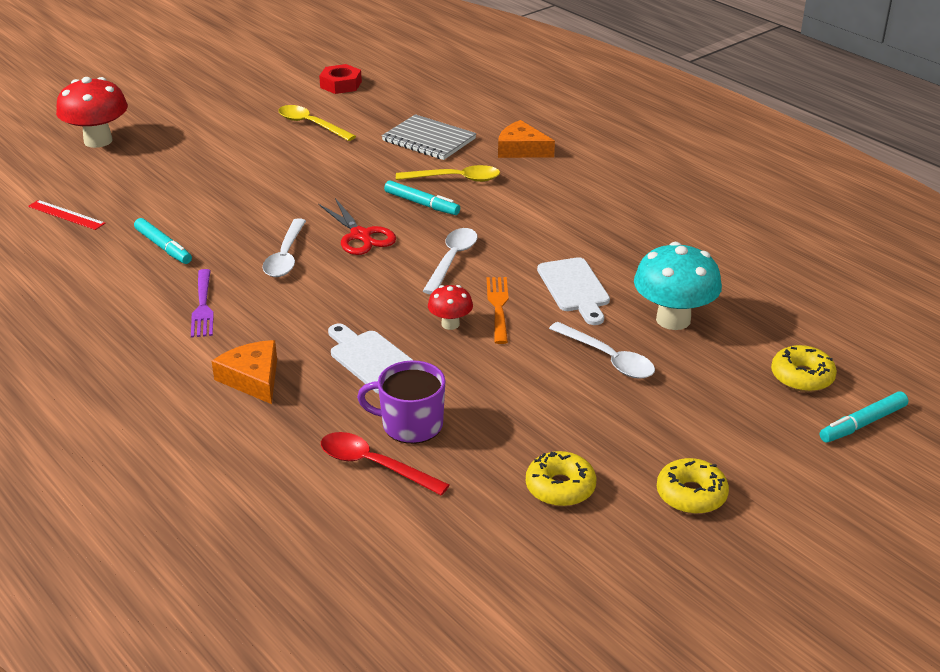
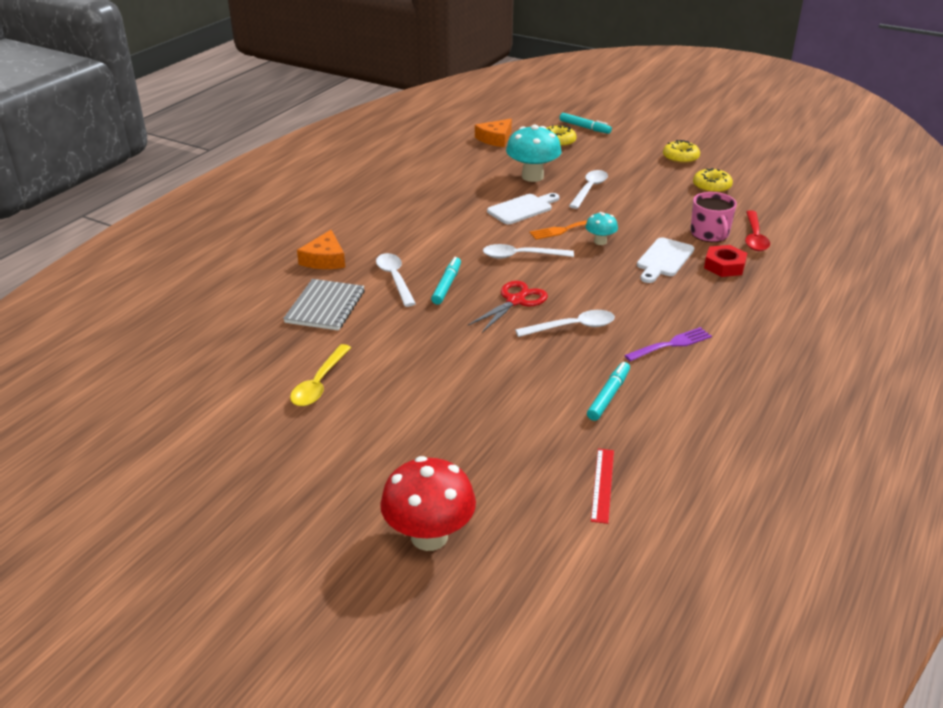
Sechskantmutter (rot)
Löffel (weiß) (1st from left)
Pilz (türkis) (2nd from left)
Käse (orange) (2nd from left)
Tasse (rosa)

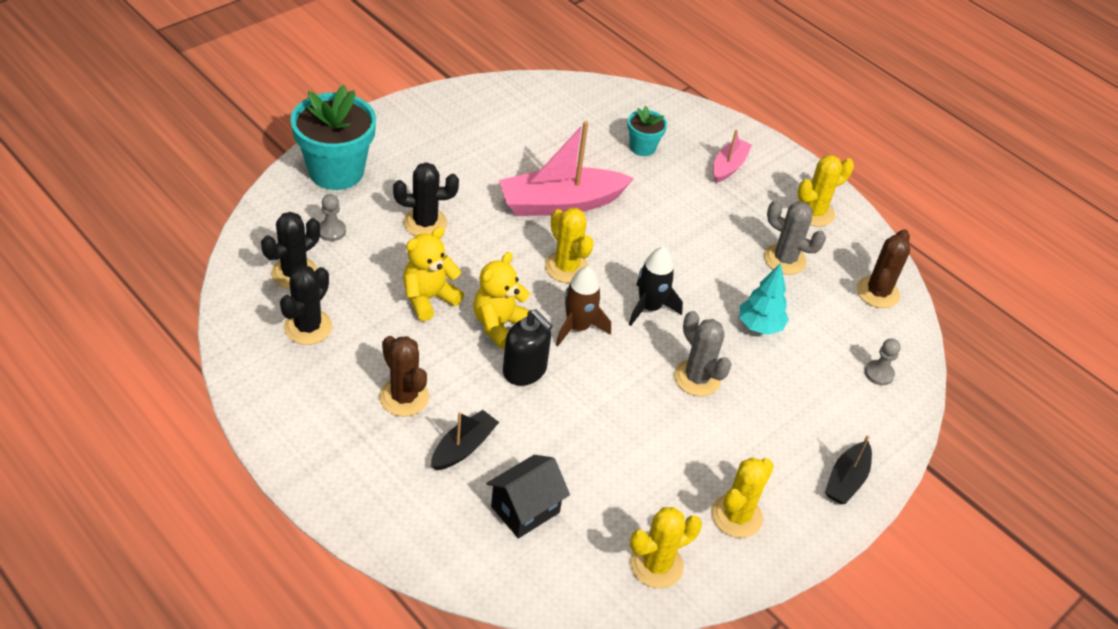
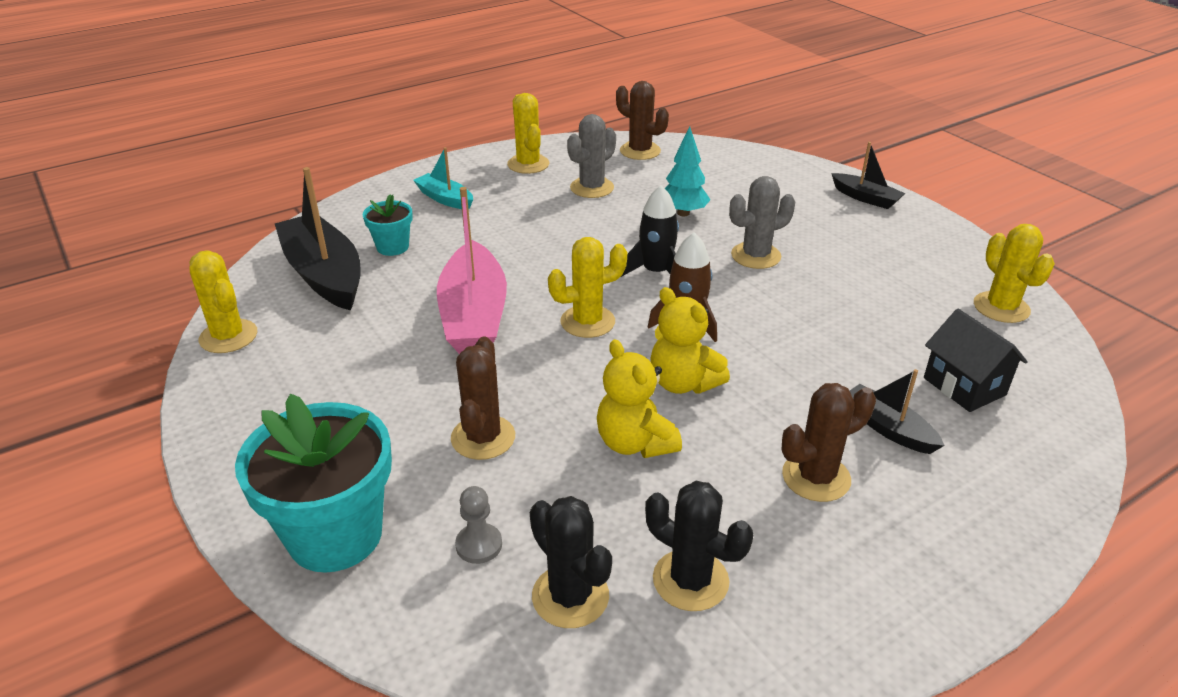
Boot (türkis)
Kaktus (braun) (1st from left)
Seifenspender (schwarz)
Bauer (grau) (2nd from left in the first image)
Kaktus (gelb) (1st from left)
Boot (schwarz) (1st from left)

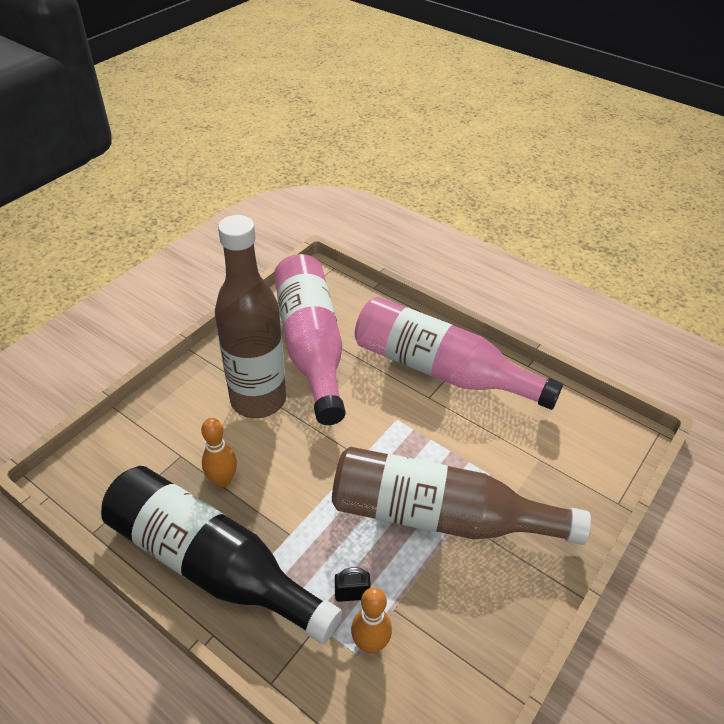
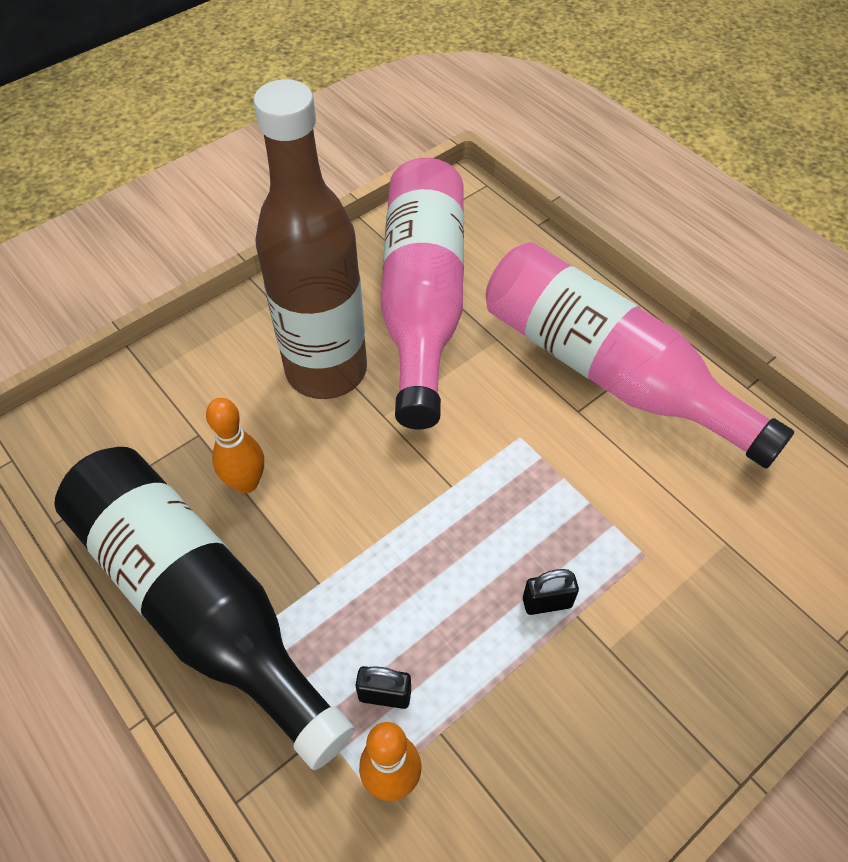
Vorhängeschloss (schwarz) (2nd from left)

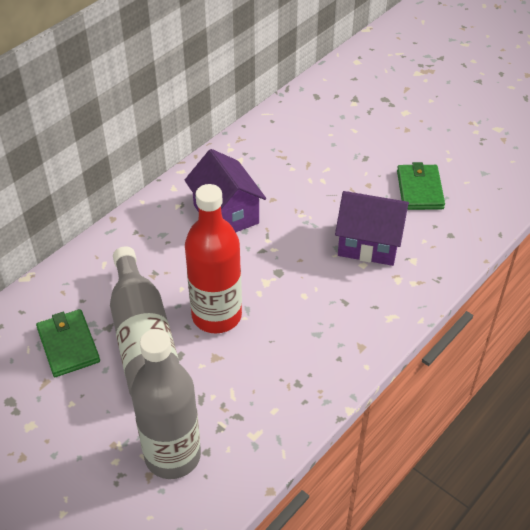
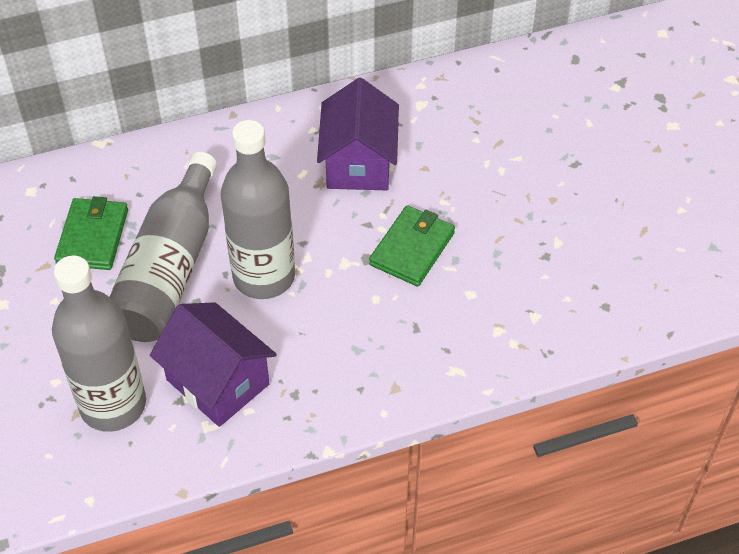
Geldbörse (grün) (2nd from left)
Flasche (grau) (3rd from left)
Haus (lila) (1st from left)

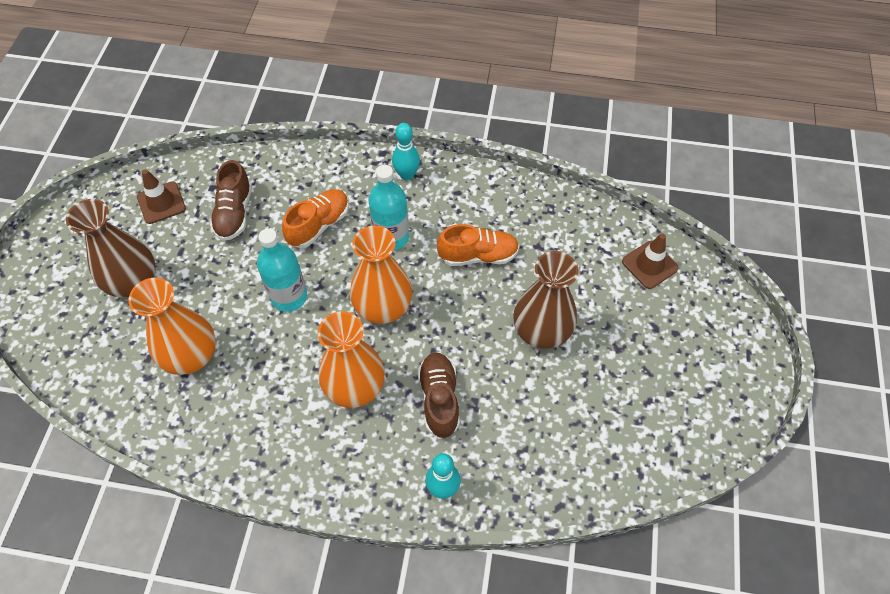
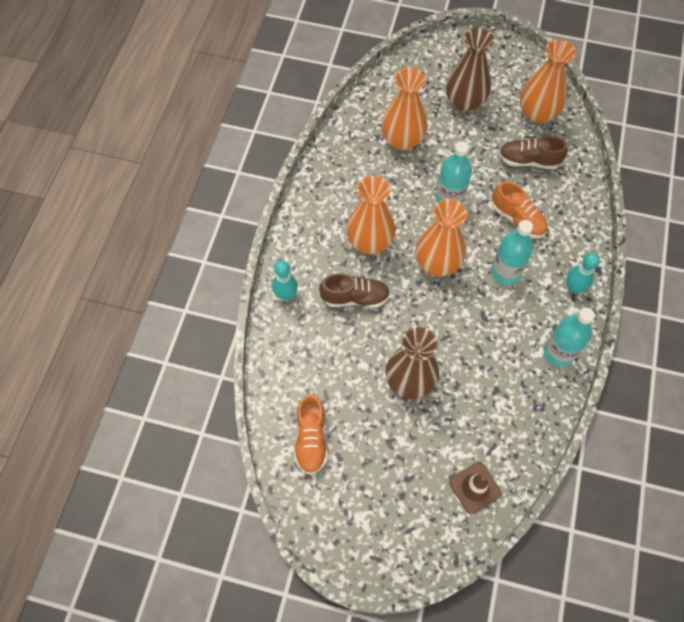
Vase (orange) (4th from left)
Schuh (orange) (1st from left)
Flasche (türkis) (3rd from left)

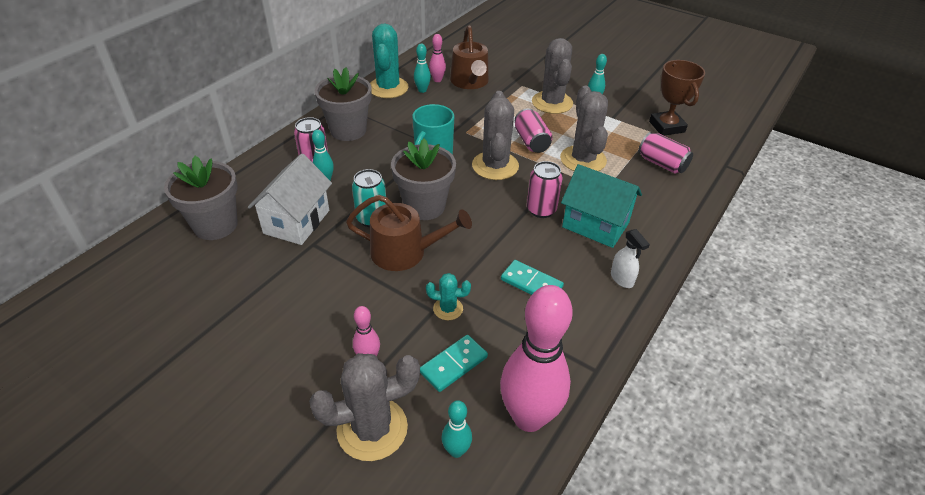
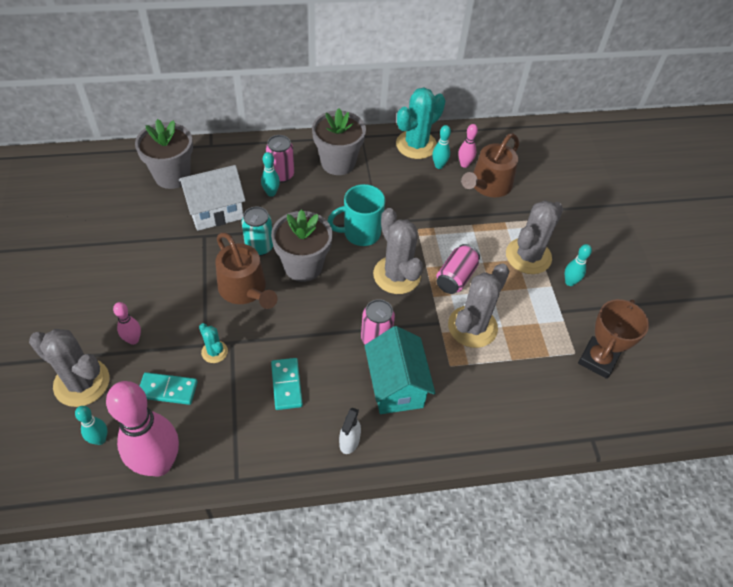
Kaktus (grau) (2nd from left)
Dose (rosa) (4th from left in the first image)

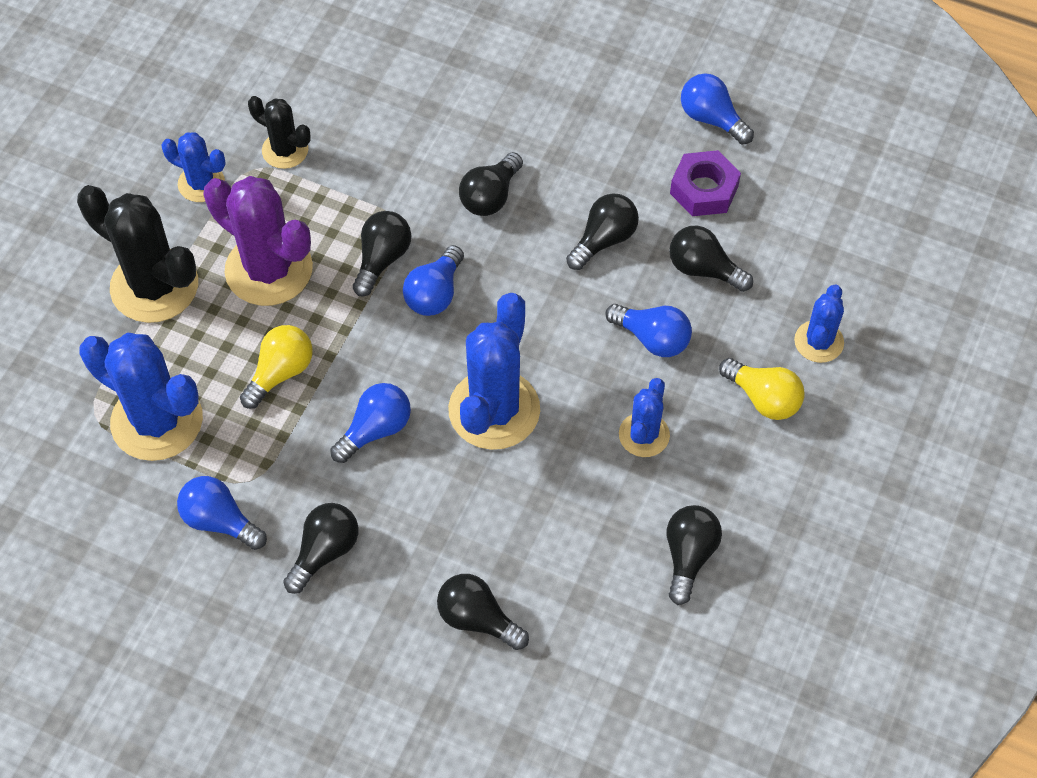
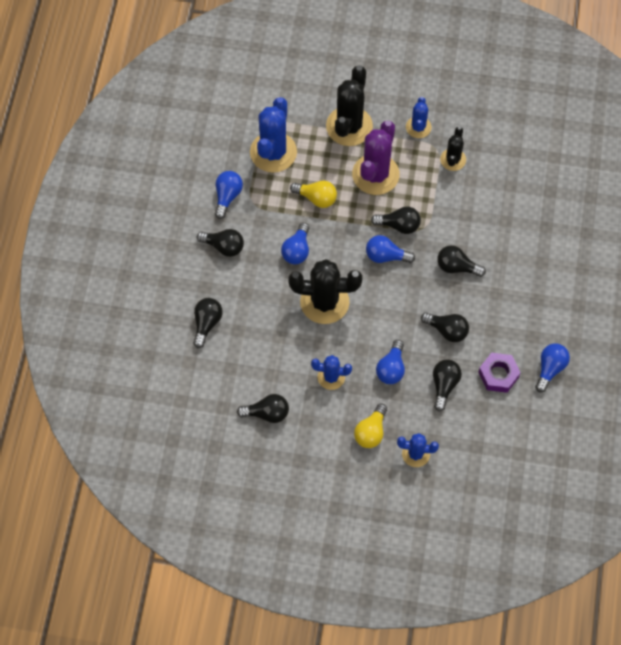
Kaktus (schwarz) (1st from left)
Glühbirne (blau) (2nd from left)

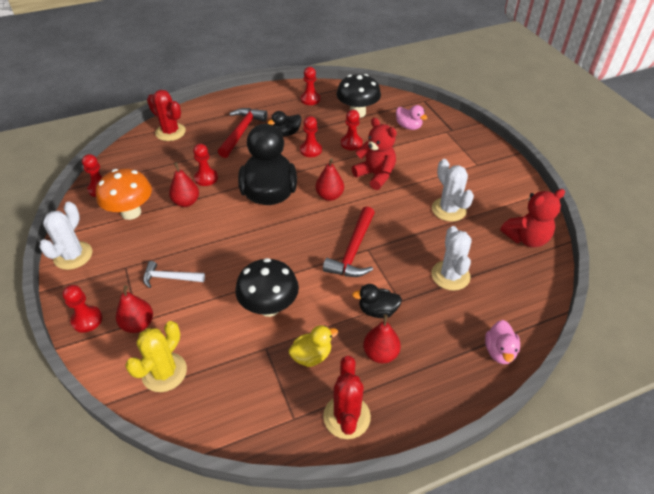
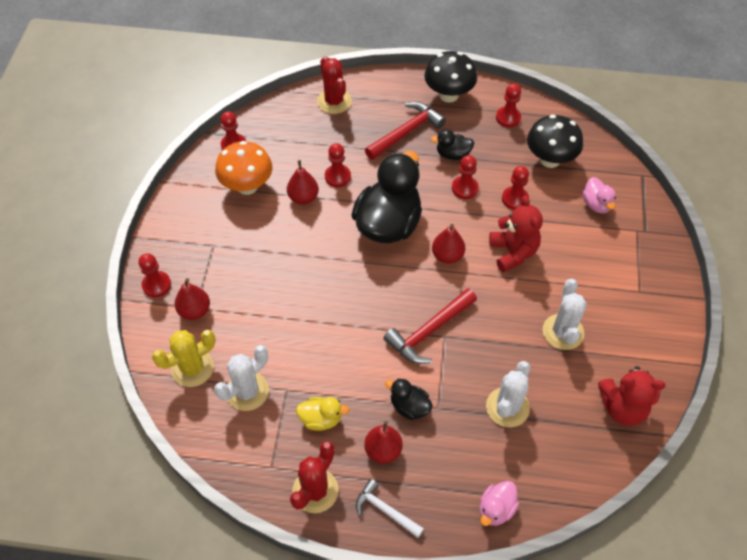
Kaktus (weiß) (1st from left)
Pilz (schwarz) (1st from left)
Hammer (weiß)

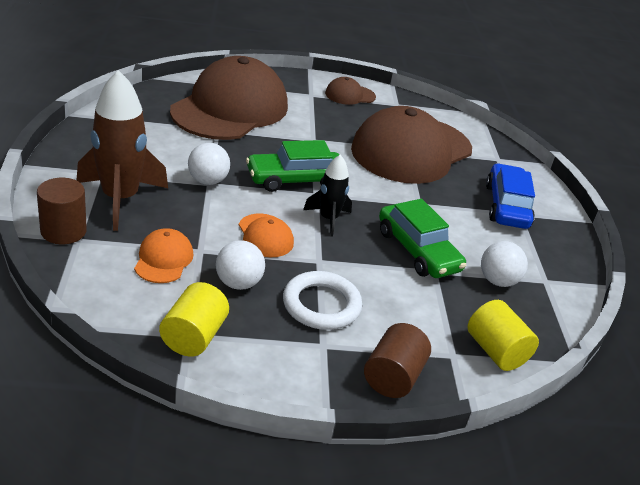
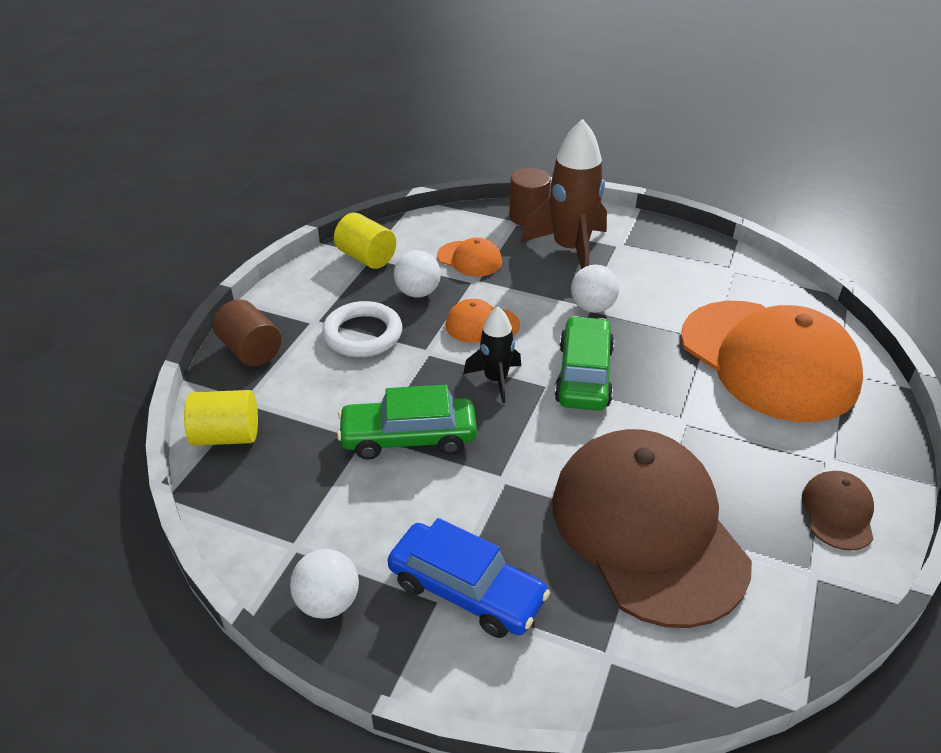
Kappe (orange) (3rd from left)
Ball (weiß) (1st from left)

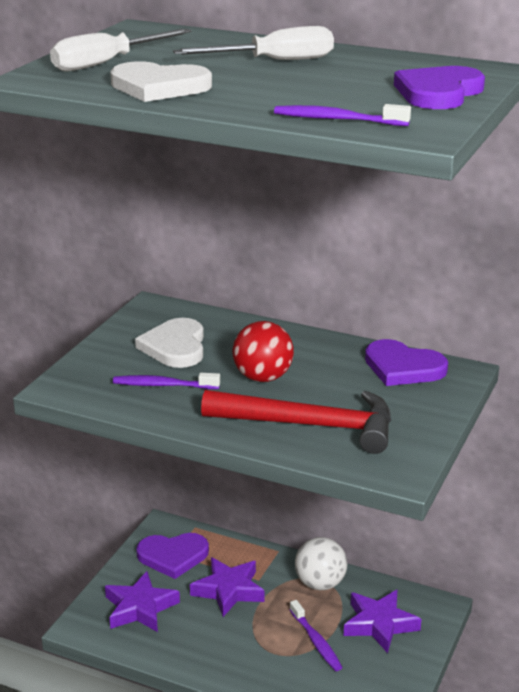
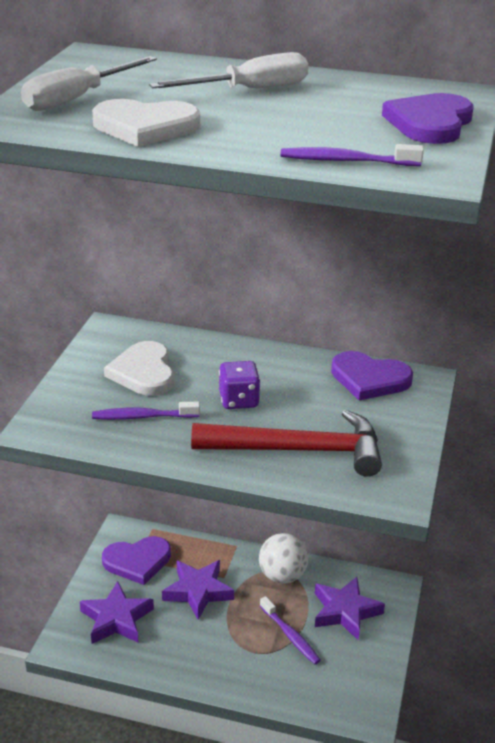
Spielwürfel (lila)

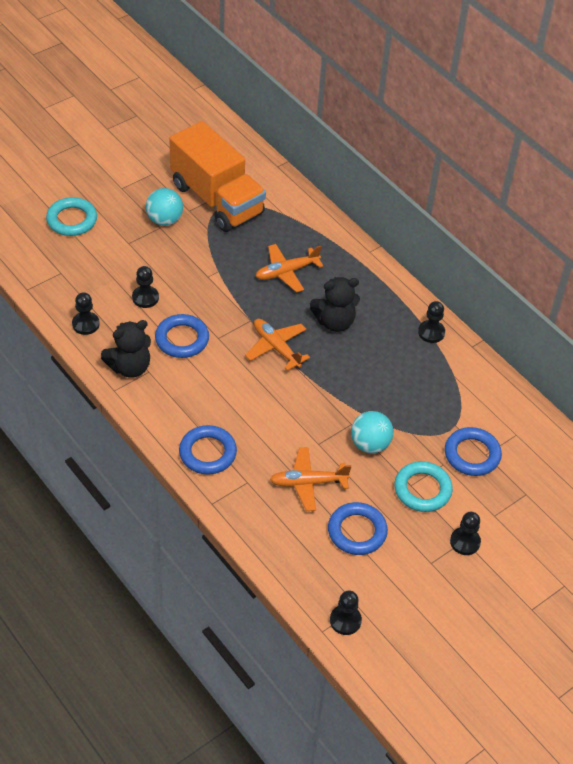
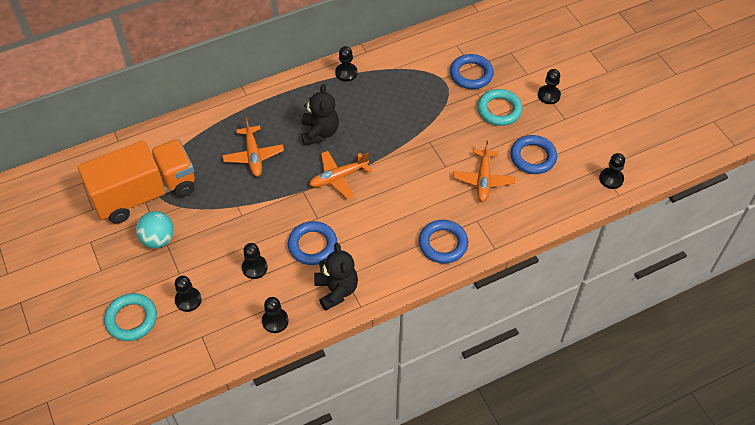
Ball (türkis) (2nd from left in the first image)
Bauer (schwarz) (1st from left)

